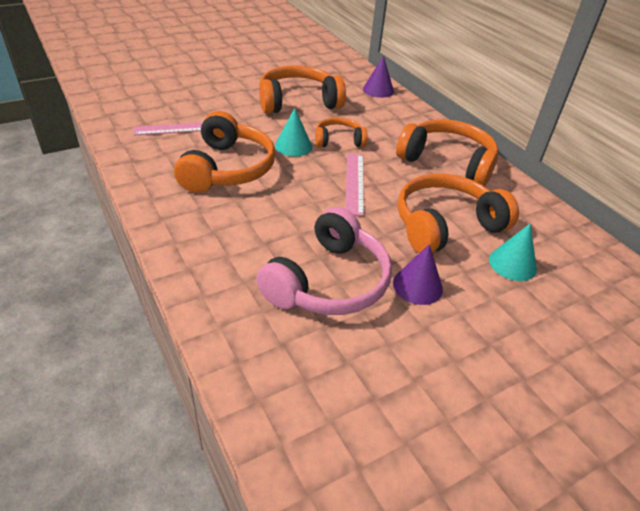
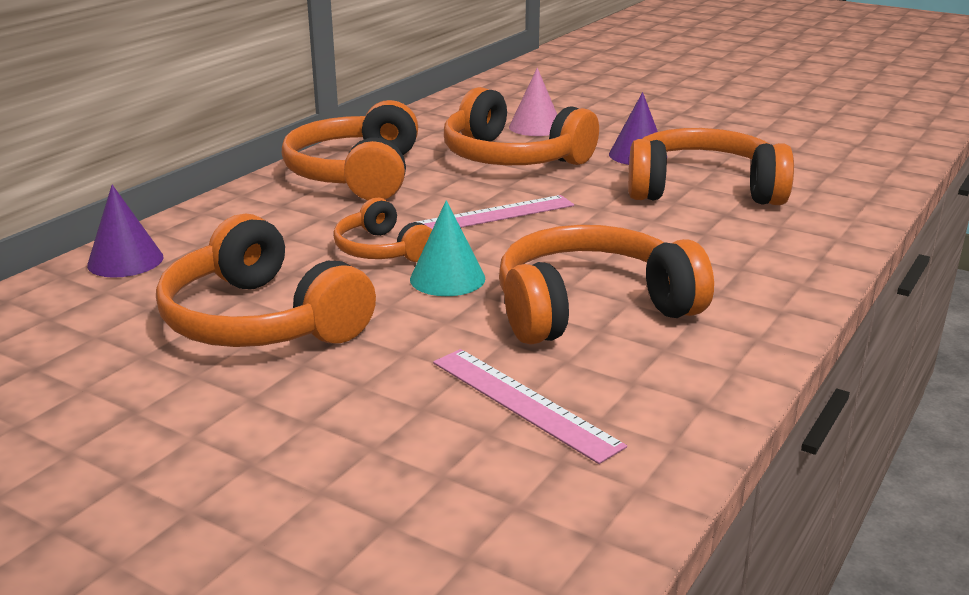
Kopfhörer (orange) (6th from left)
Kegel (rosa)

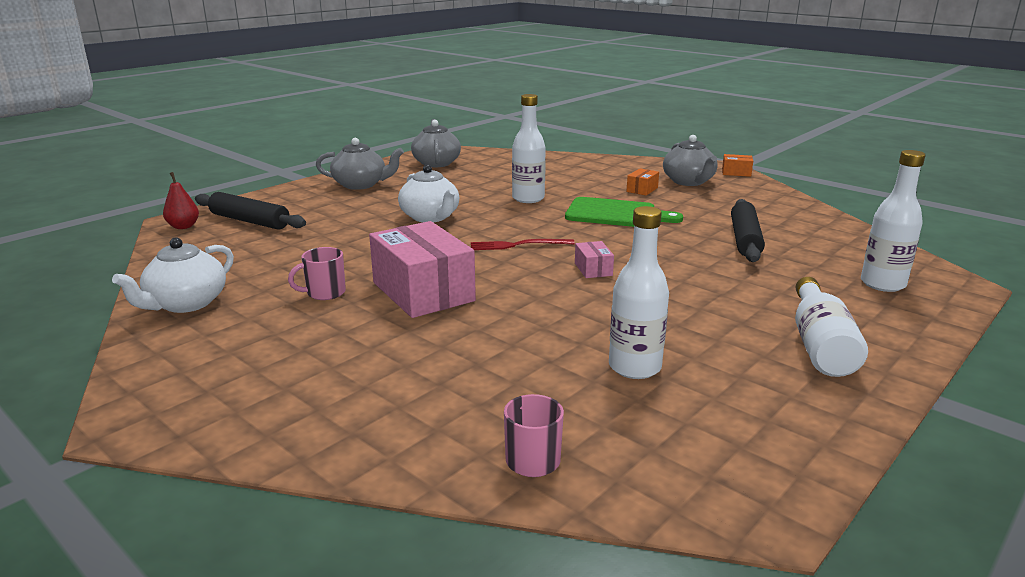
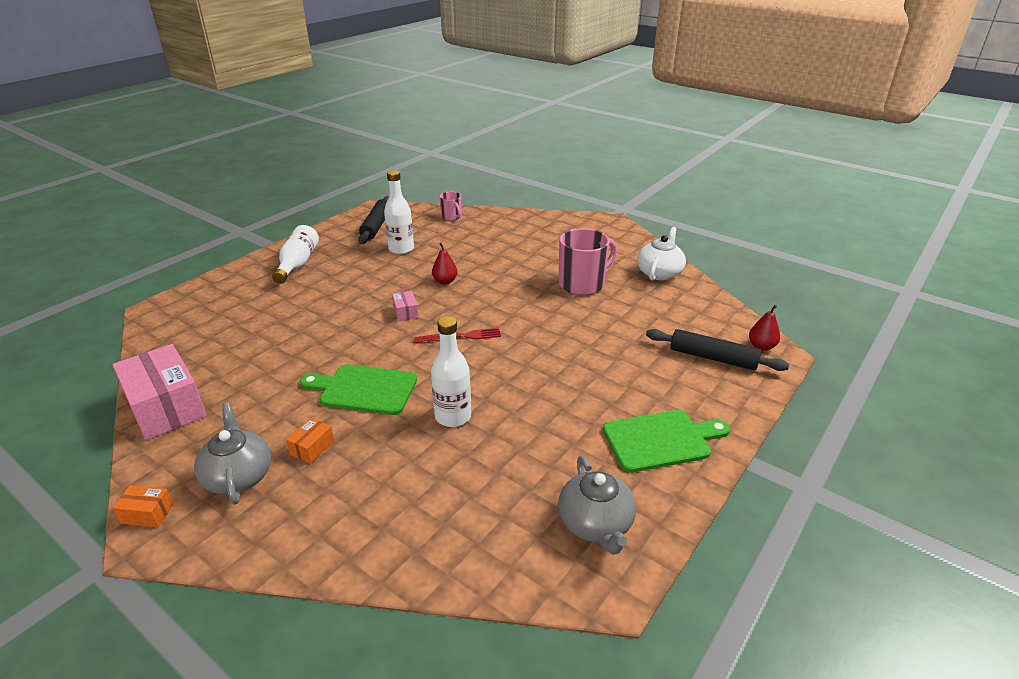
Schneidebrett (grün) (2nd from left)
Flasche (weiß) (4th from left in the first image)
Teekanne (weiß) (2nd from left in the first image)
Nudelholz (schwarz) (1st from left)
Schachtel (rosa) (1st from left)
Tasse (rosa) (2nd from left)
Birne (rot) (1st from left)

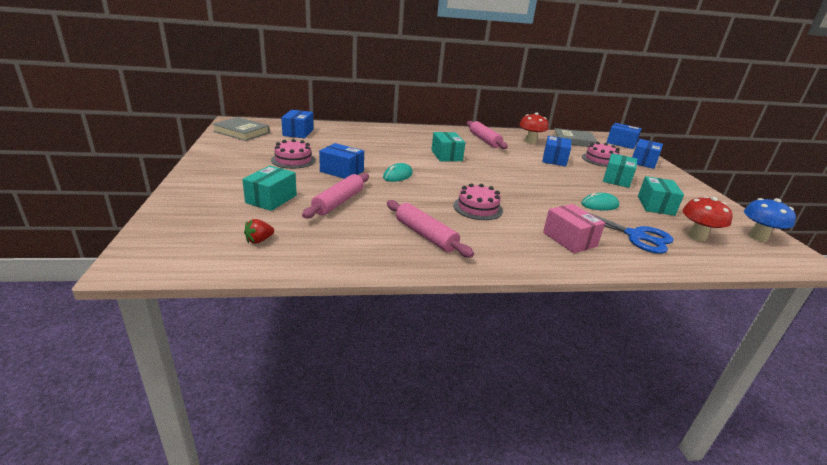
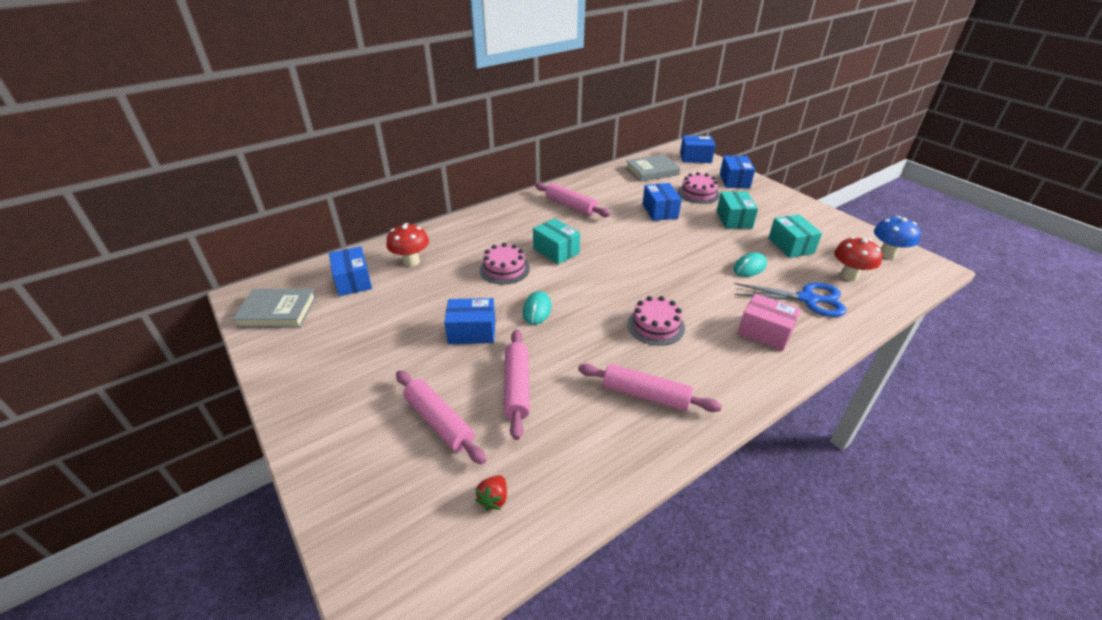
Pilz (rot) (1st from left)
Kuchen (rosa) (1st from left)
Nudelholz (rosa) (1st from left)

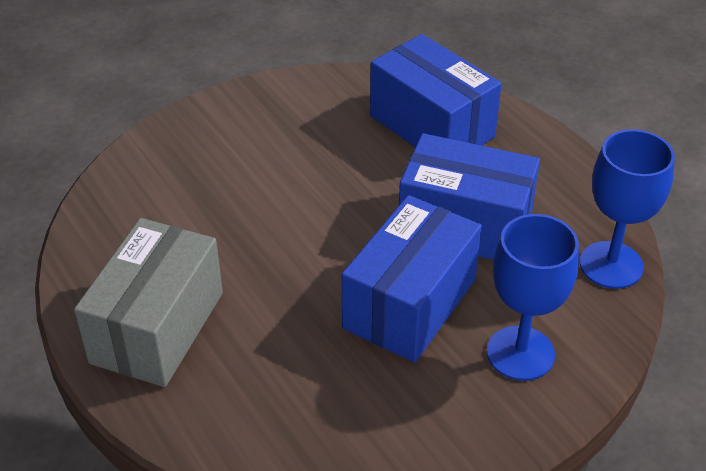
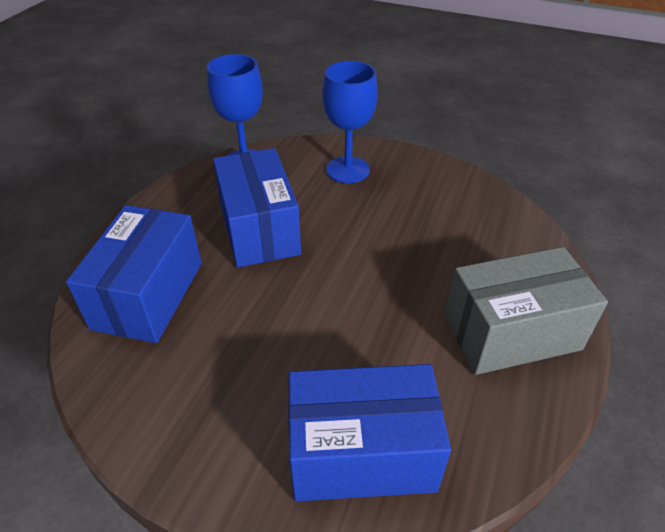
Schachtel (blau) (3rd from left)

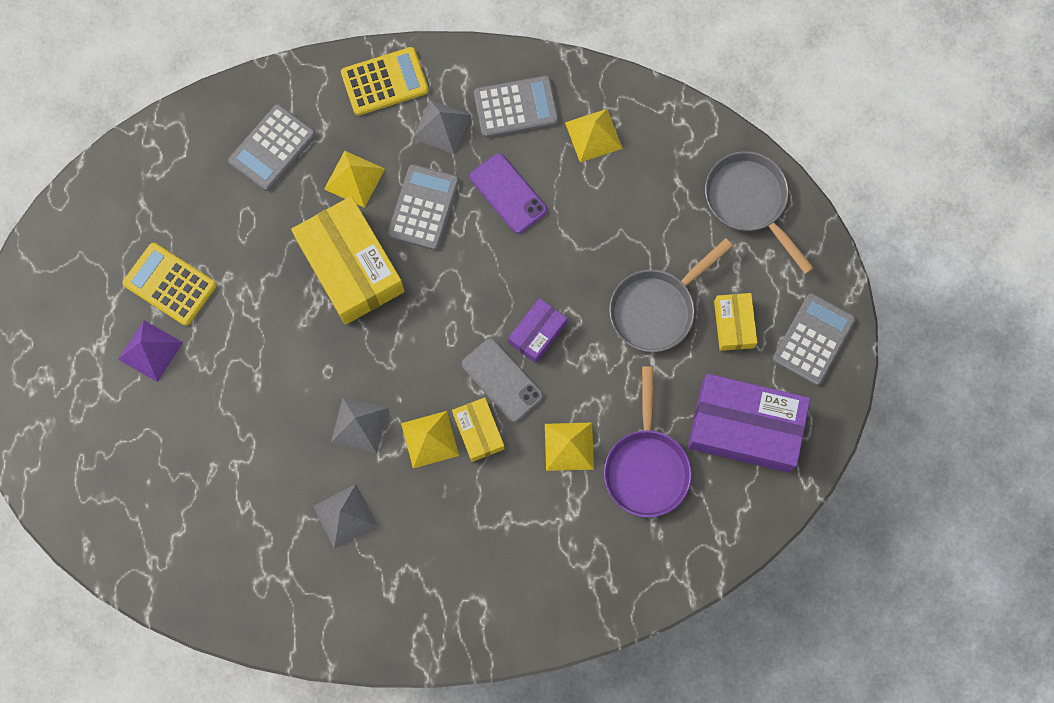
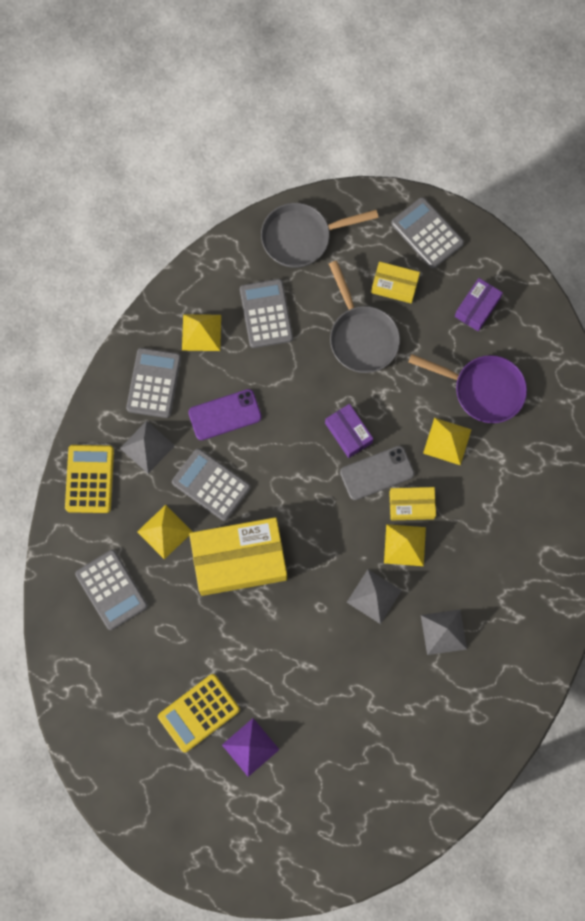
Schachtel (lila) (2nd from left)
Taschenrechner (grau) (4th from left)

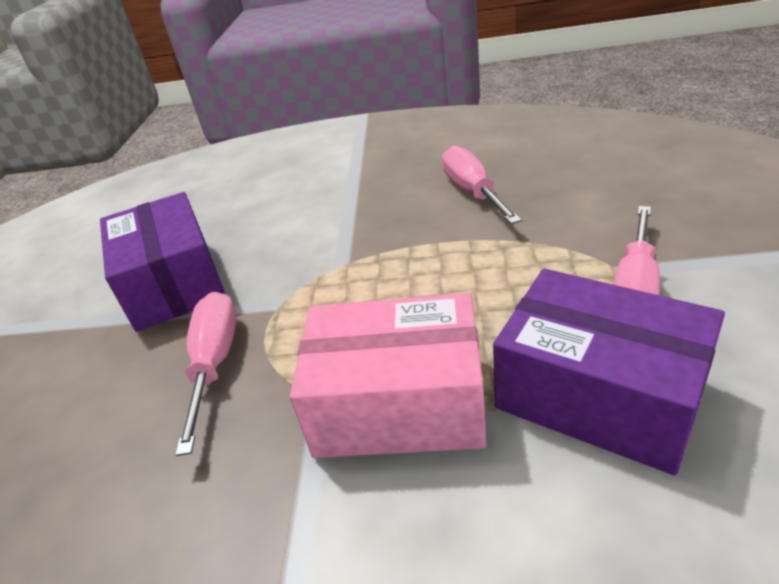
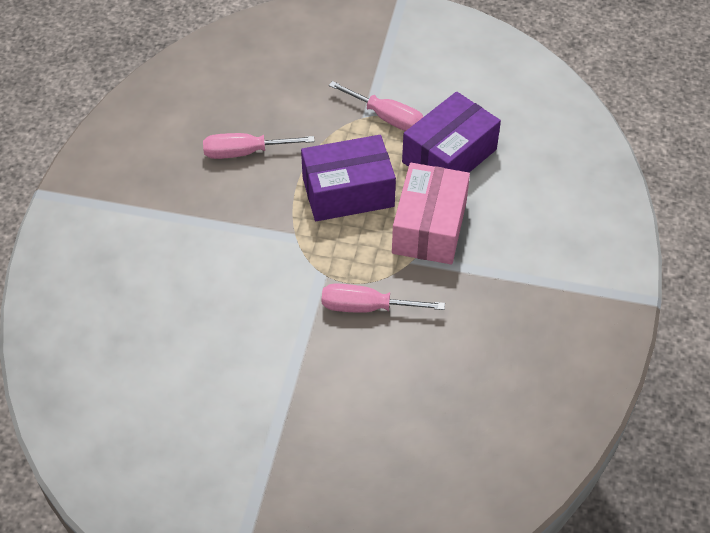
Schachtel (lila) (1st from left)

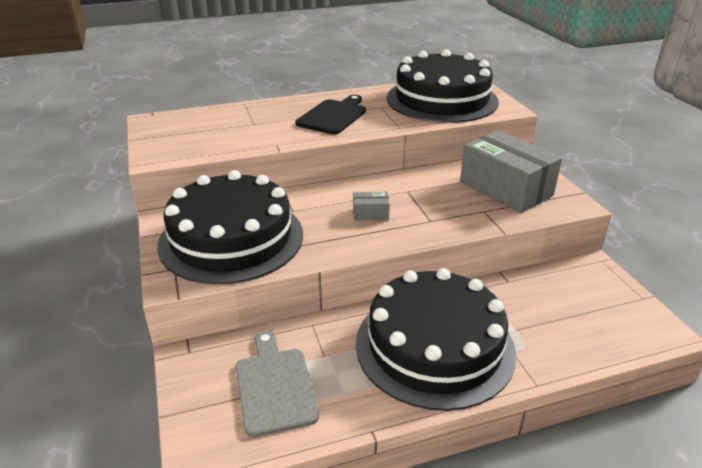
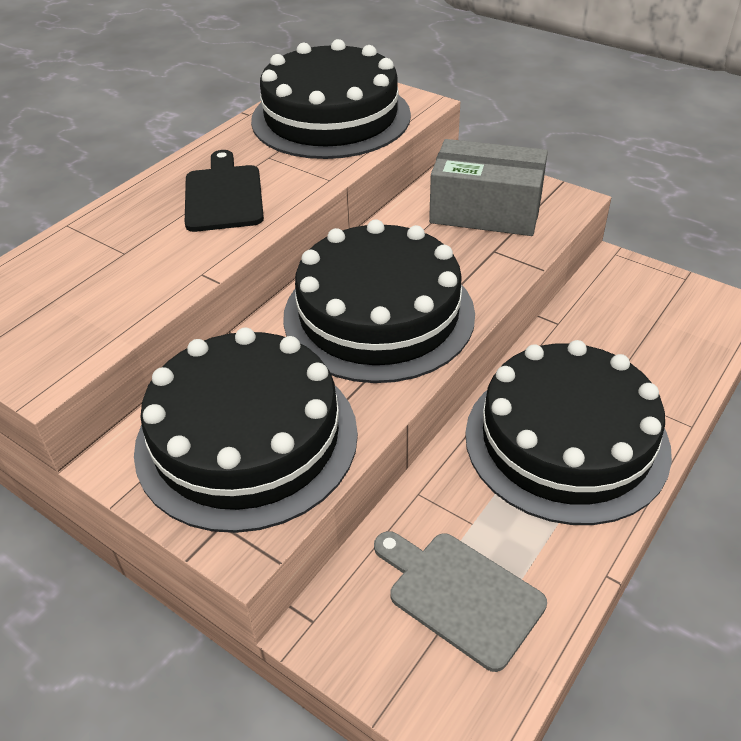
Kuchen (schwarz) (3rd from left)

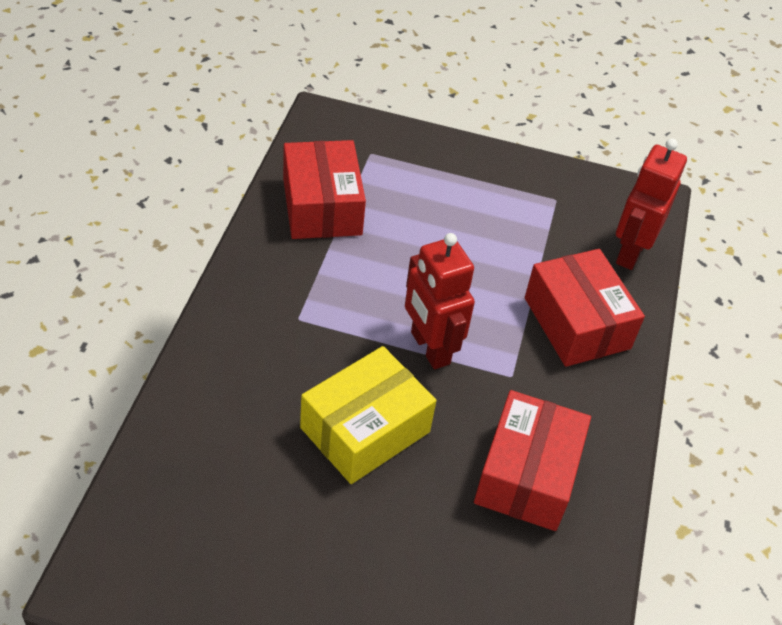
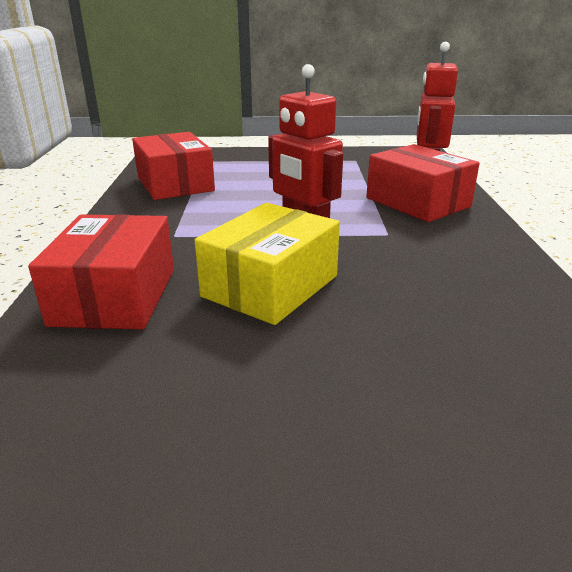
Schachtel (rot) (1st from left)

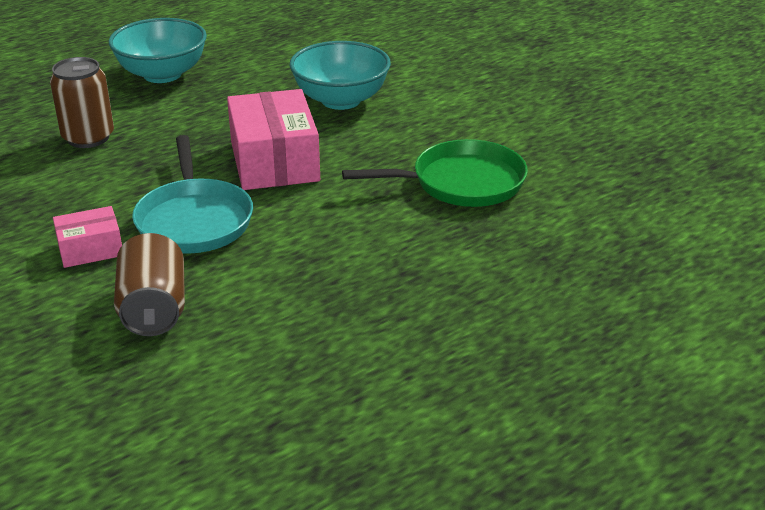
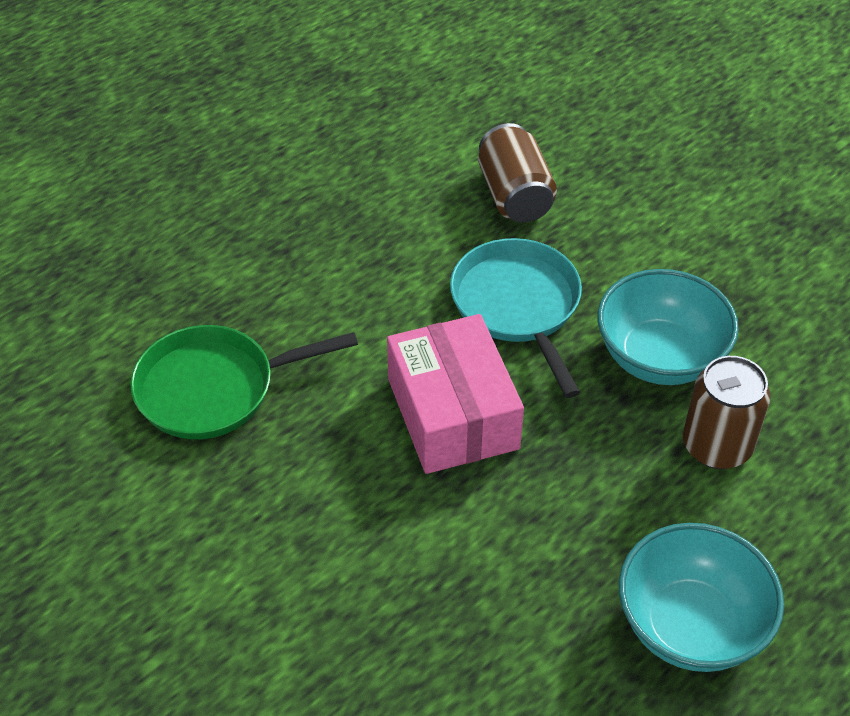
Schüssel (türkis) (1st from left)
Schachtel (rosa) (1st from left in the first image)

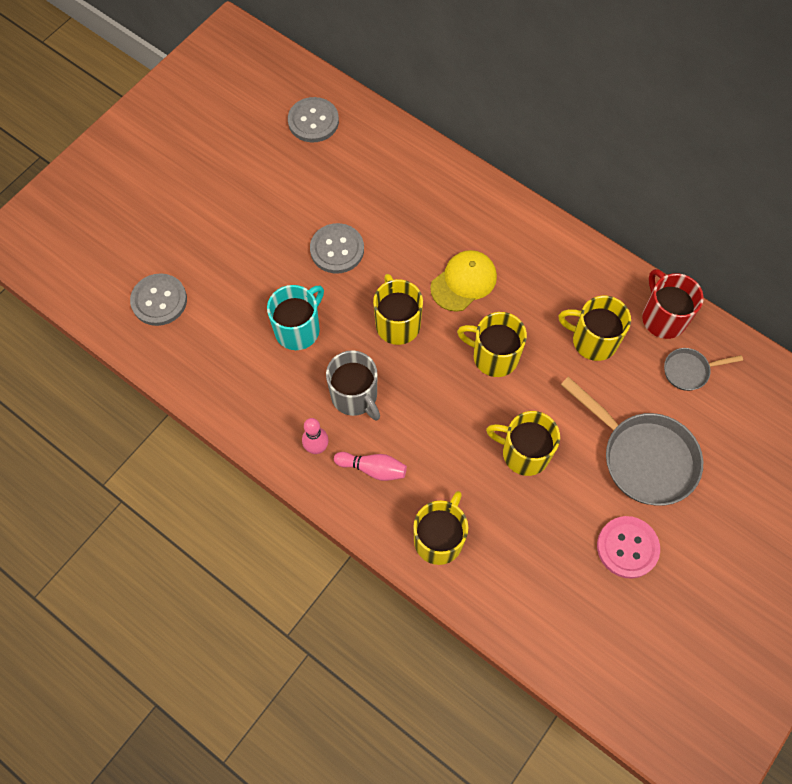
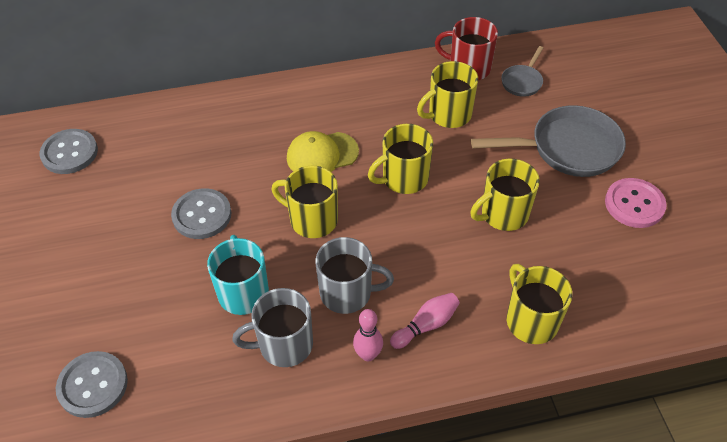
Kappe (gelb)
Tasse (grau) (1st from left)

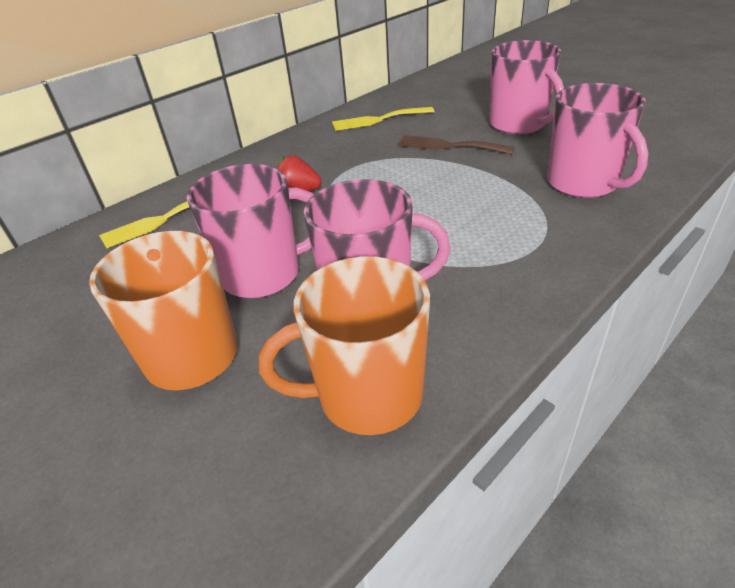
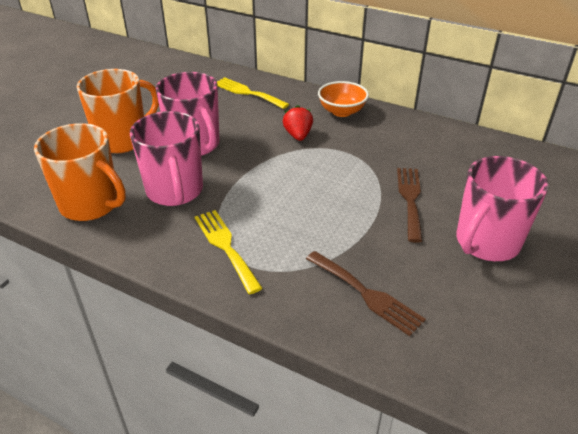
Gabel (braun) (1st from left)
Gabel (gelb) (1st from left)
Tasse (orange) (1st from left)
Schüssel (orange)

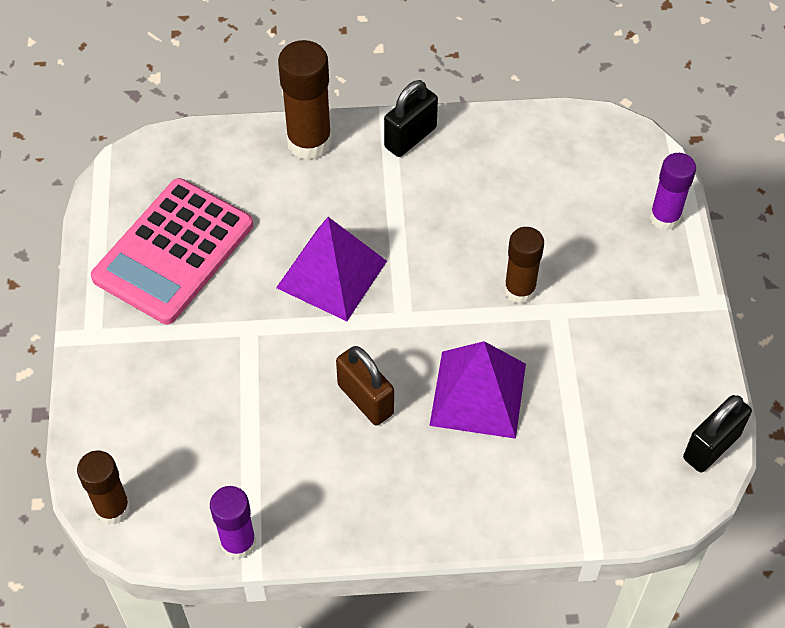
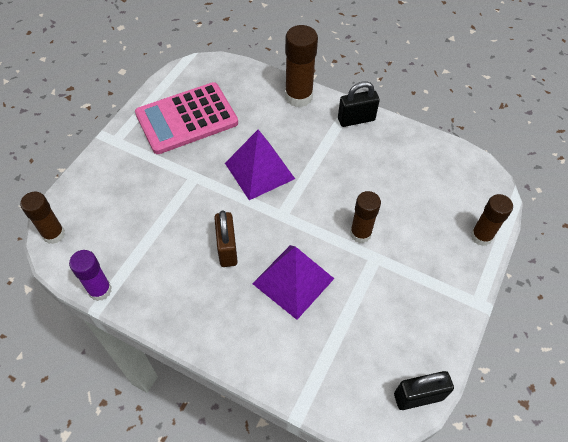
Klebestift (braun) (4th from left)

